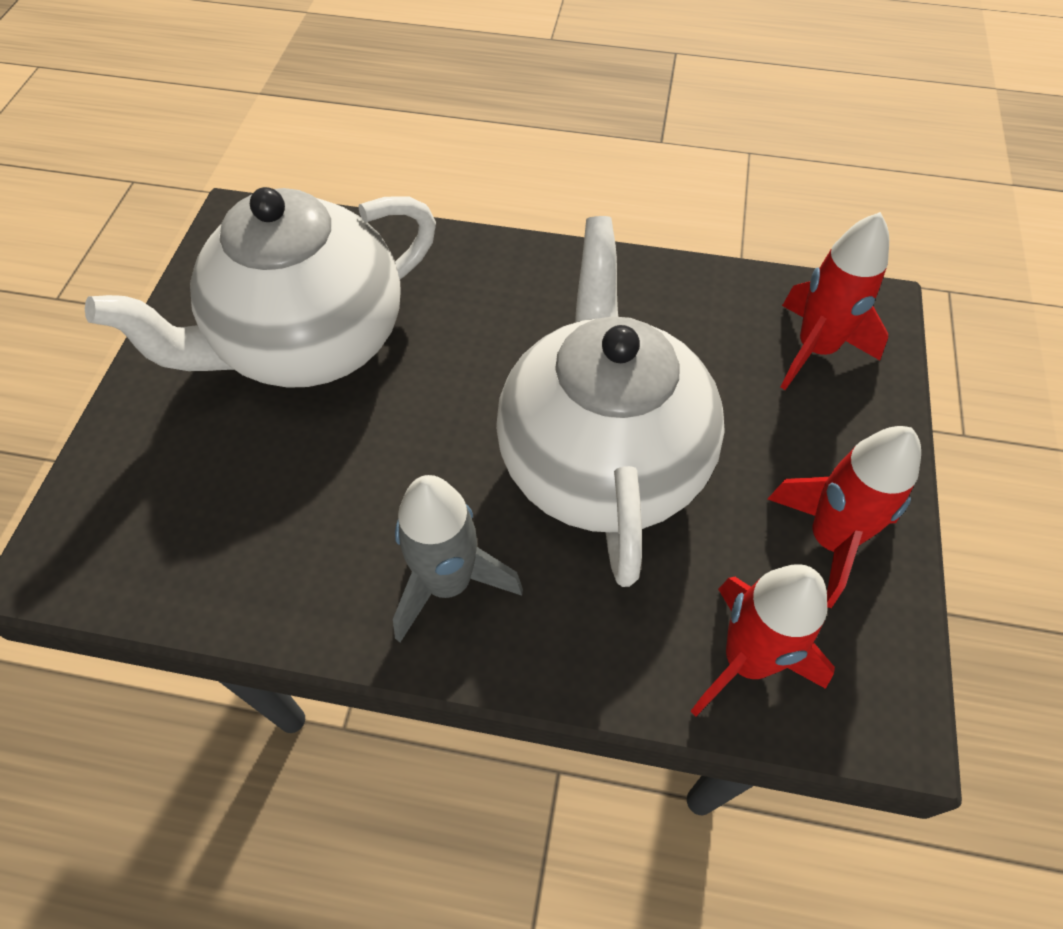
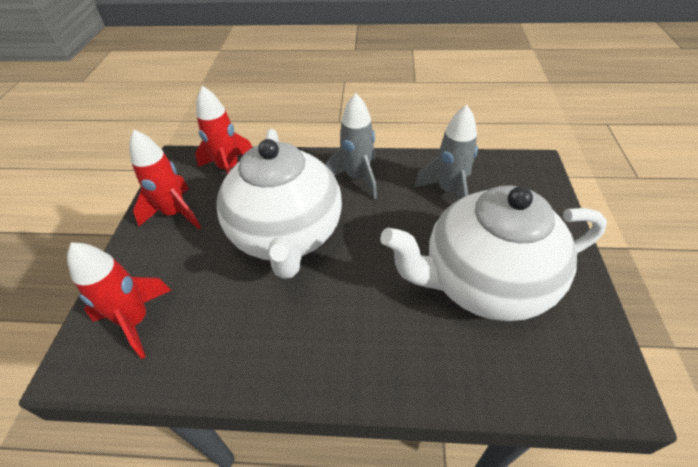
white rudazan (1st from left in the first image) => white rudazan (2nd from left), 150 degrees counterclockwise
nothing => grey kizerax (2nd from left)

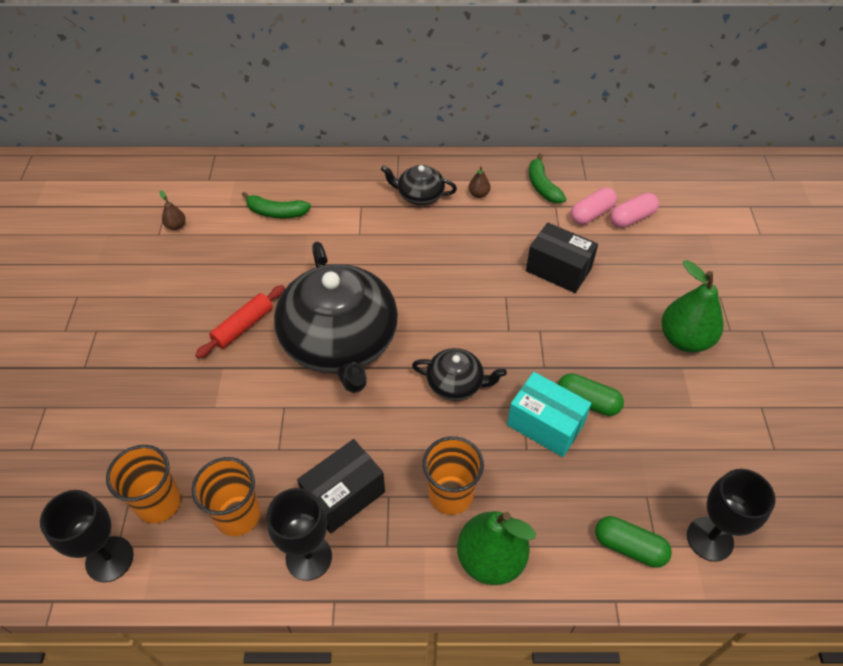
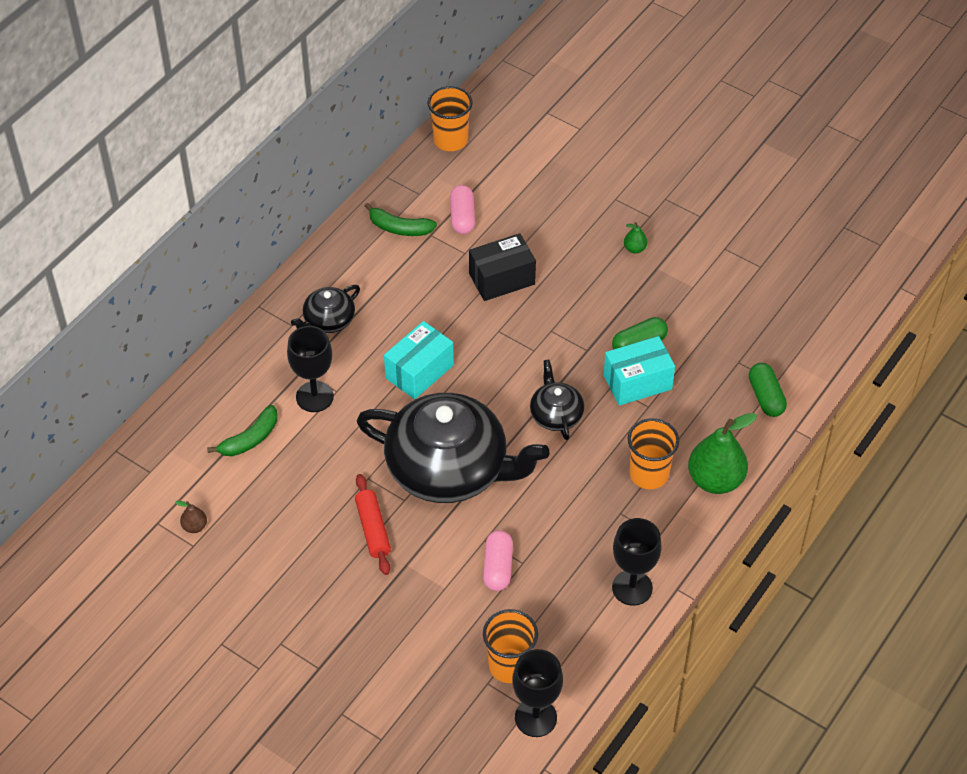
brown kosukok (2nd from left) => nothing
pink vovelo (2nd from left), move
green kosukok (2nd from left in the first image) => green kosukok (1st from left), x0.44
black rudazan (3rd from left), 60 degrees counterclockwise
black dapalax (1st from left) => nothing
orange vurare (2nd from left in the first image) => orange vurare (1st from left), move
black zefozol (3rd from left in the first image) => black zefozol (1st from left), move
green vovelo (2nd from left), 75 degrees counterclockwise
nothing => turquoise dapalax (1st from left)

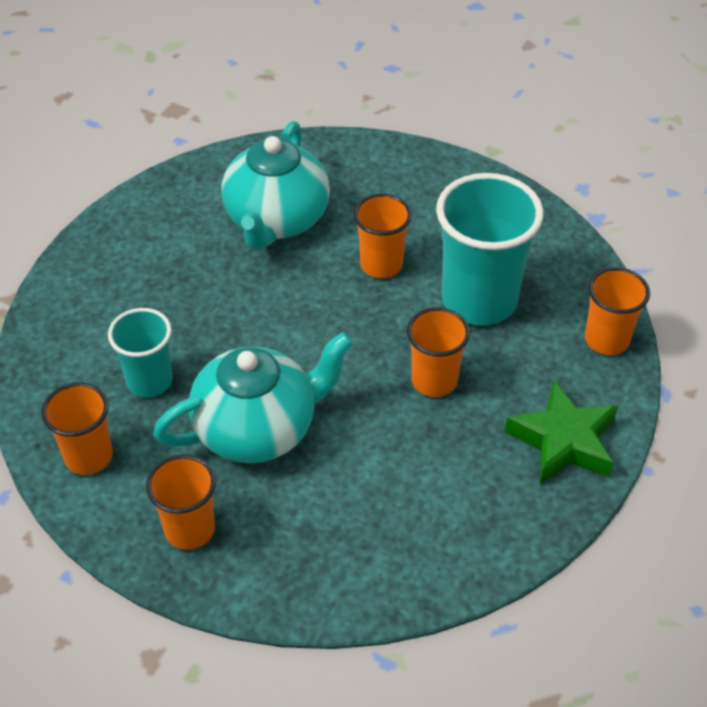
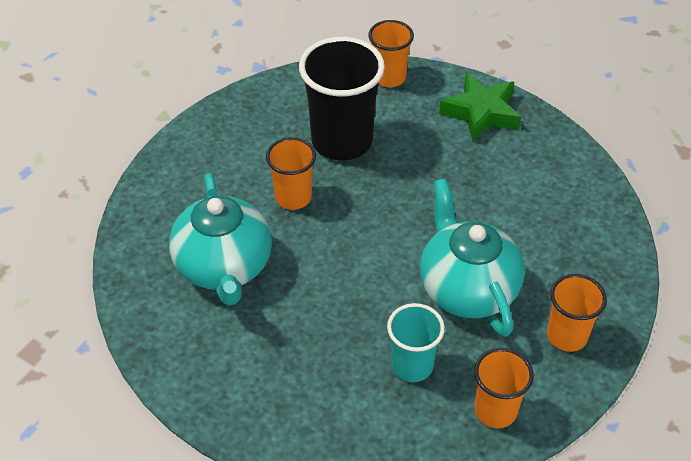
turquoise rudazan (2nd from left in the first image) => turquoise rudazan (1st from left), 60 degrees clockwise
turquoise vurare (2nd from left) => black vurare
orange vurare (4th from left) => nothing

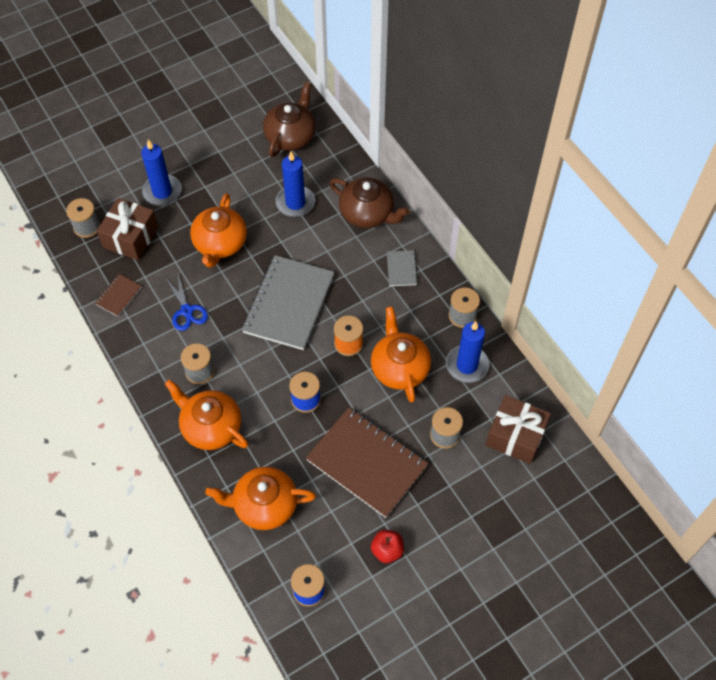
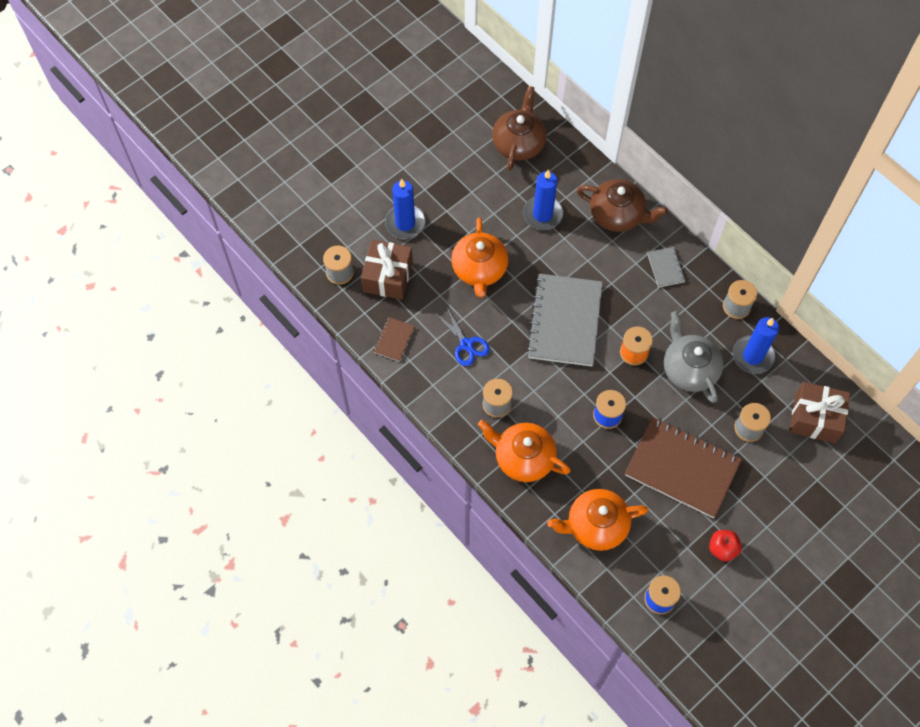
orange rudazan (4th from left) => grey rudazan

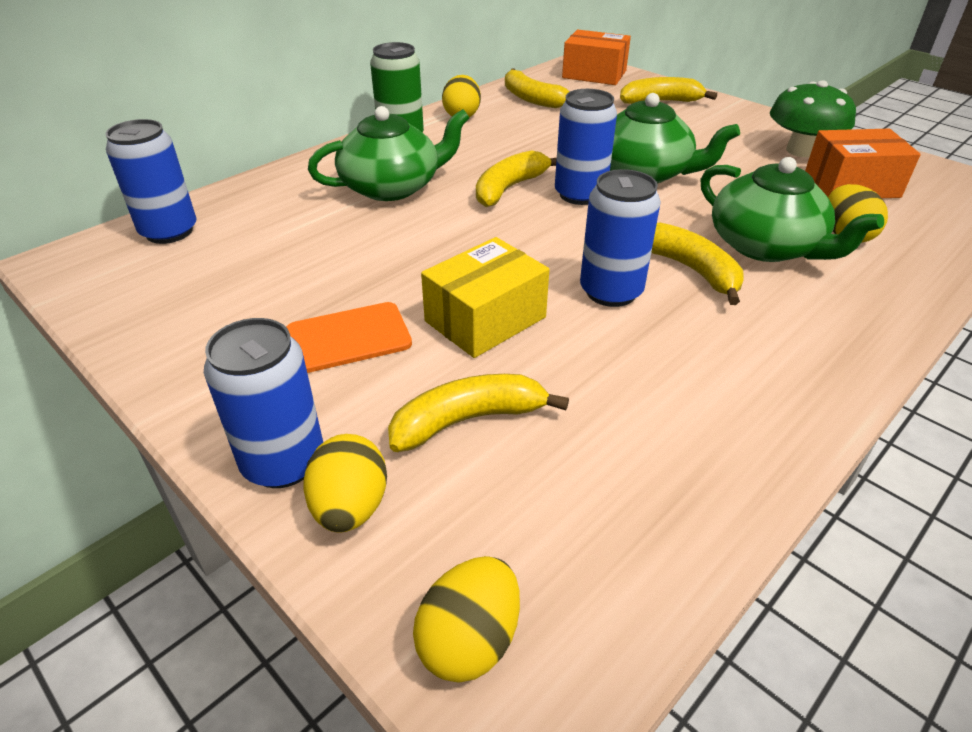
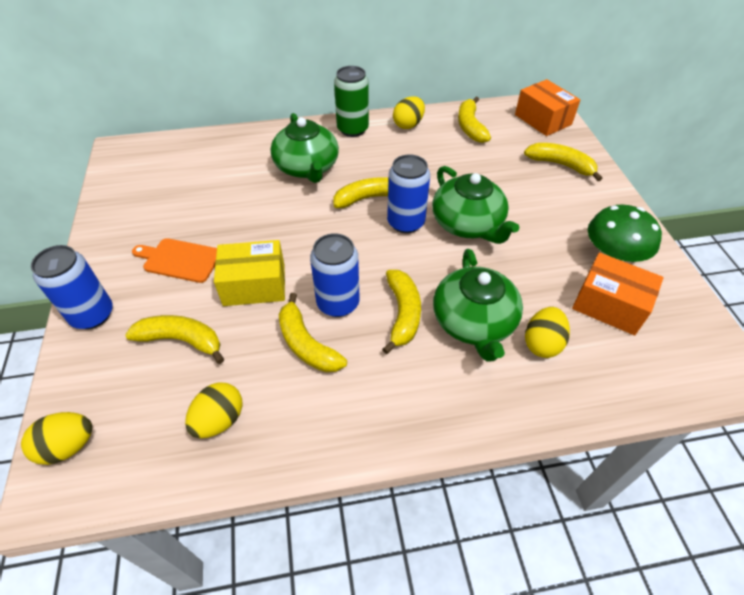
green rudazan (1st from left), 60 degrees clockwise
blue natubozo (1st from left) => nothing
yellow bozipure (1st from left in the first image) => yellow bozipure (2nd from left), move
nothing => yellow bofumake (2nd from left)

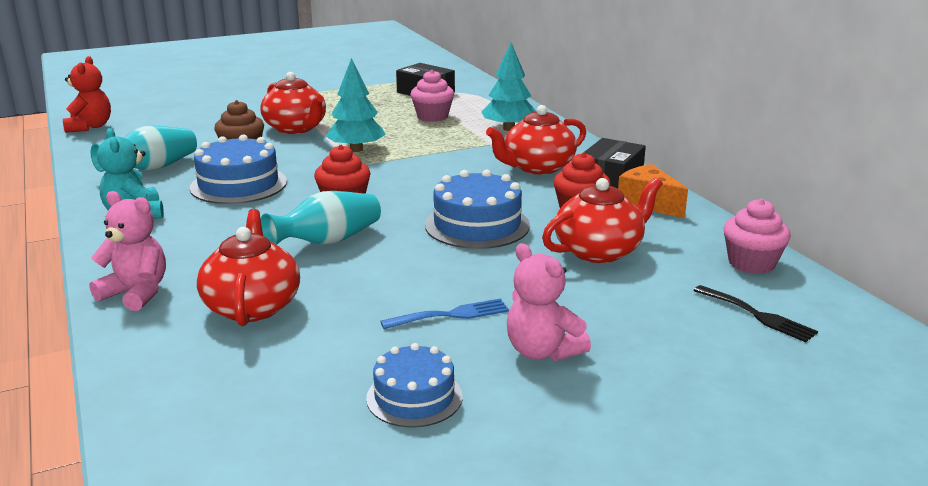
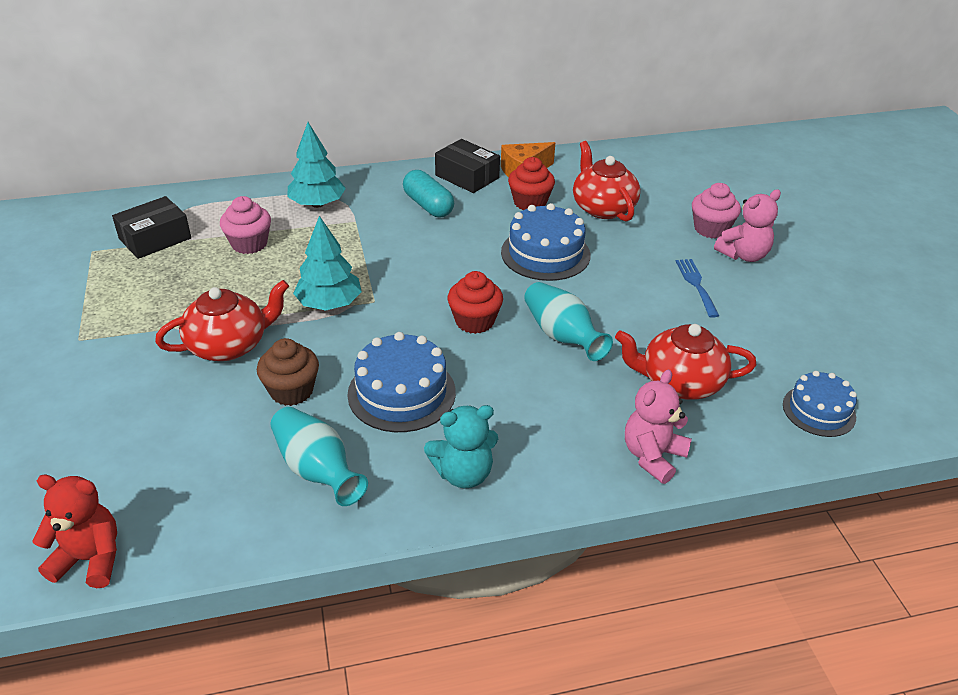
red rudazan (3rd from left) => turquoise vovelo
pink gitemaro (2nd from left), move
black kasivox => nothing
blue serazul (2nd from left in the first image) => blue serazul (3rd from left), move

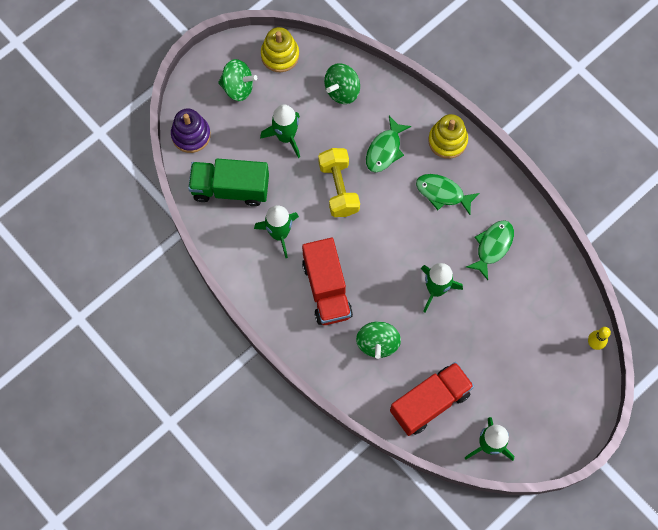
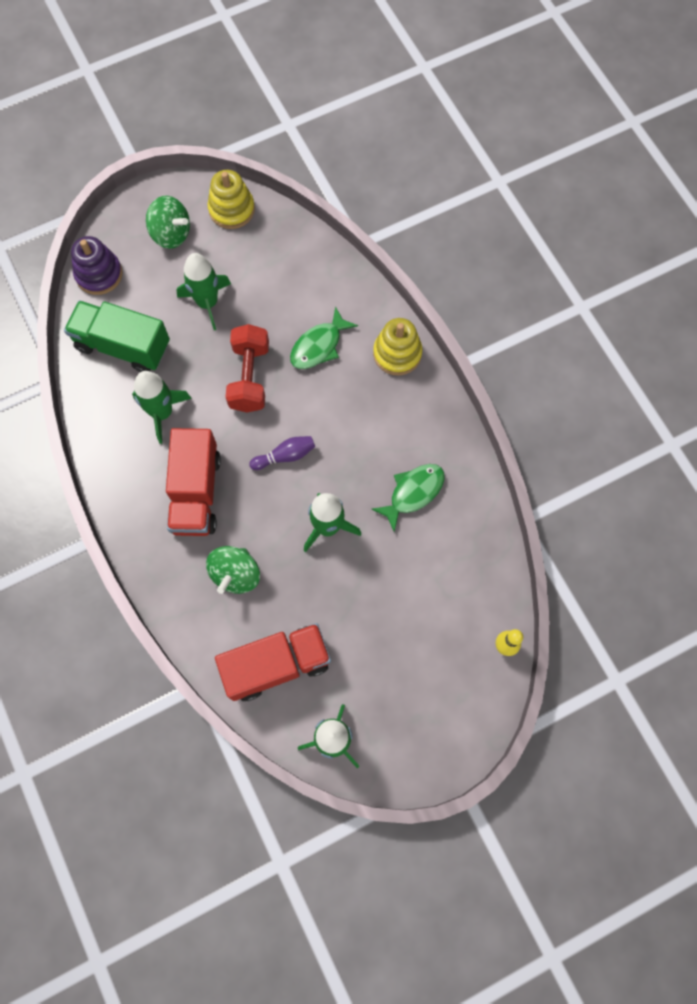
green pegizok (2nd from left) => nothing
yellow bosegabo => red bosegabo
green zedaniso (2nd from left) => nothing
nothing => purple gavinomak

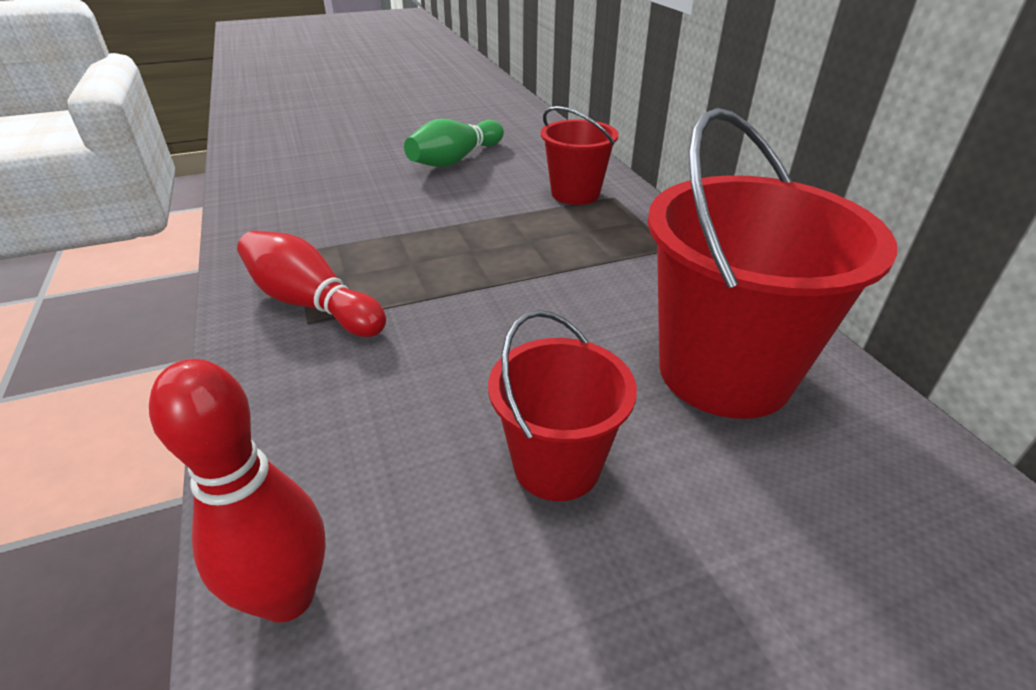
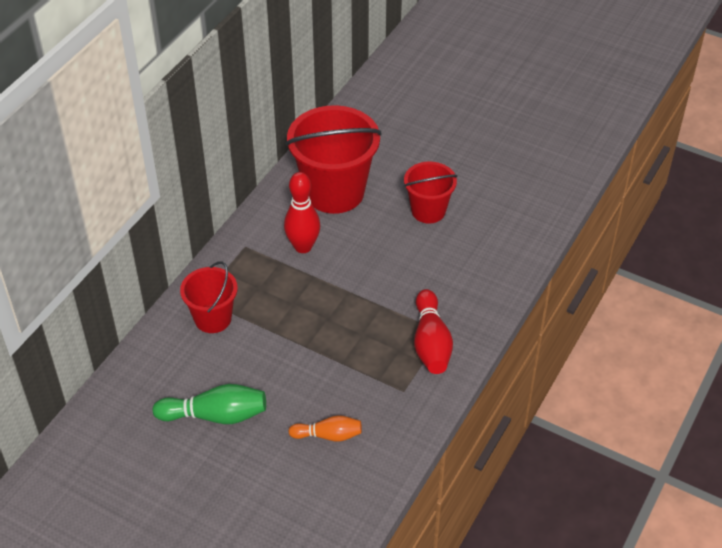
red gavinomak (1st from left), move
nothing => orange gavinomak

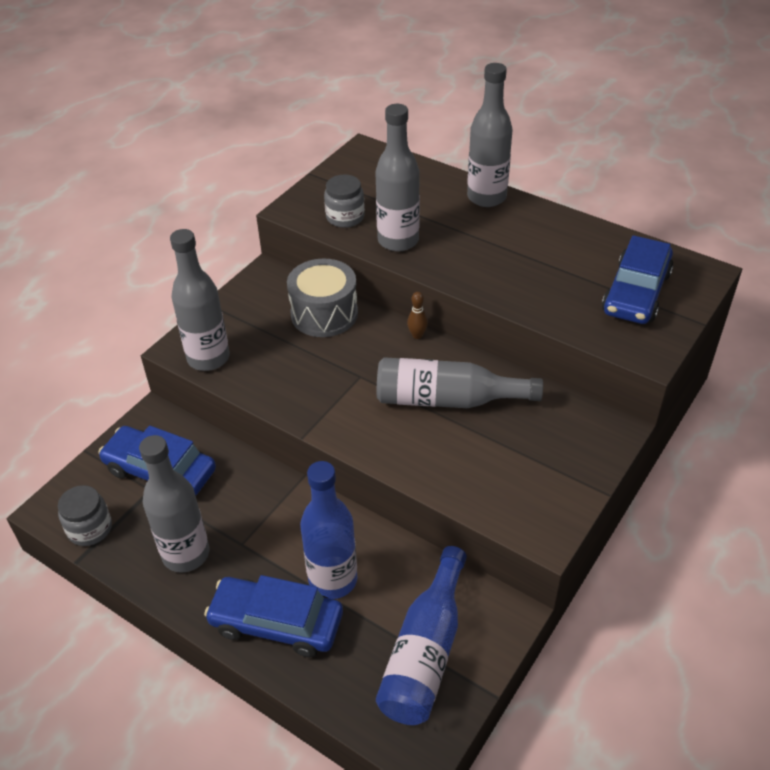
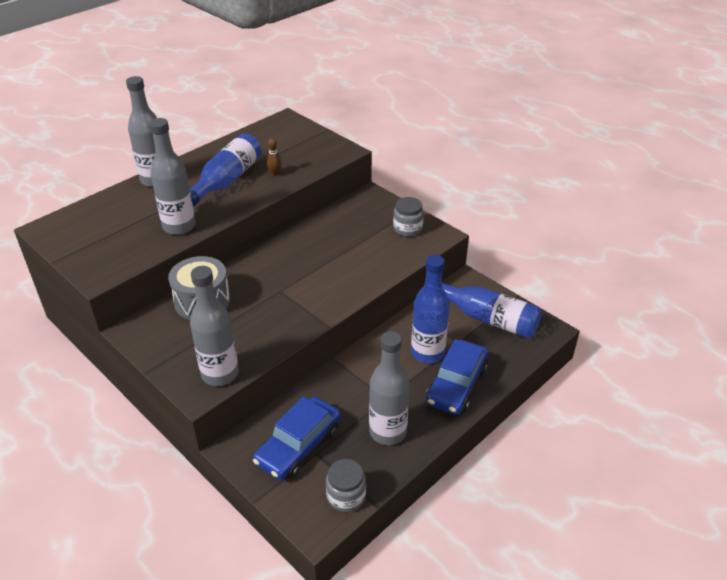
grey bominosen (2nd from left), move
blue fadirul (3rd from left) => nothing
brown gavinomak, move
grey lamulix (4th from left) => nothing
nothing => blue lamulix (1st from left)

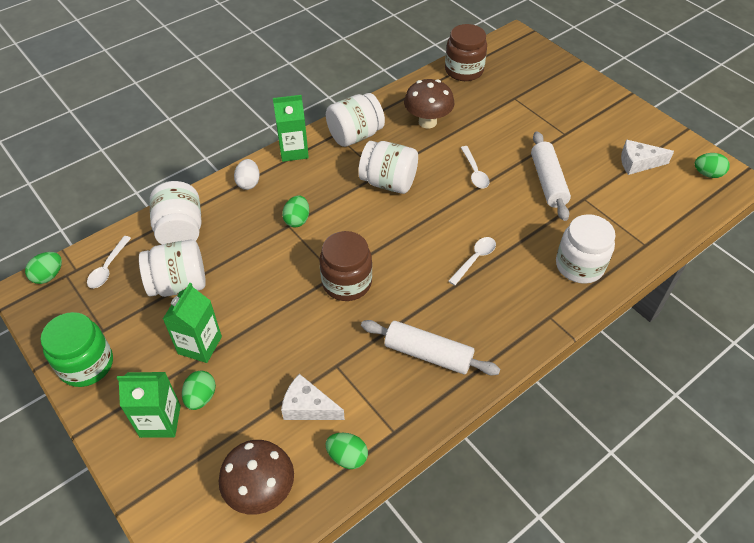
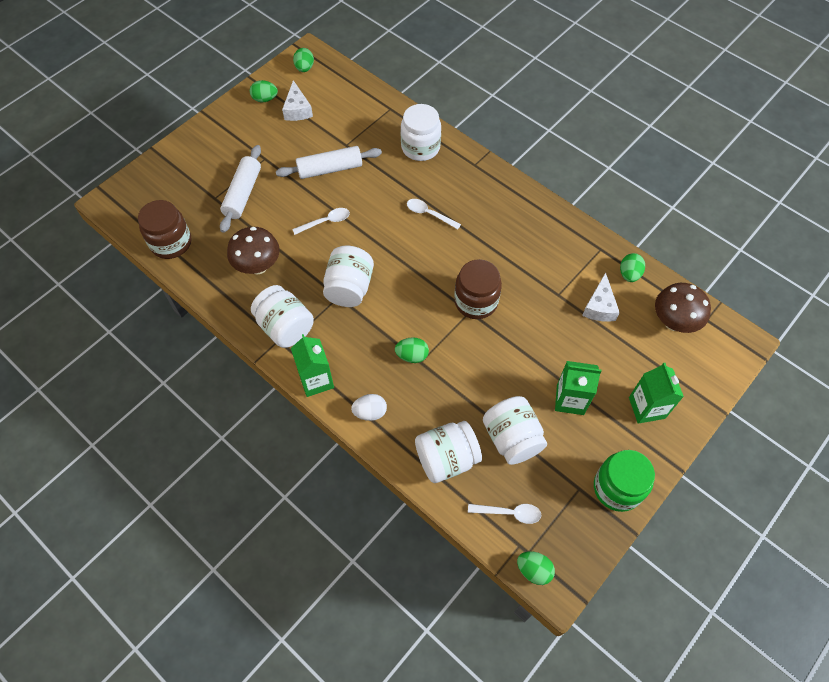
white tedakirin (1st from left), move
green bozipure (2nd from left in the first image) => green bozipure (1st from left), move

